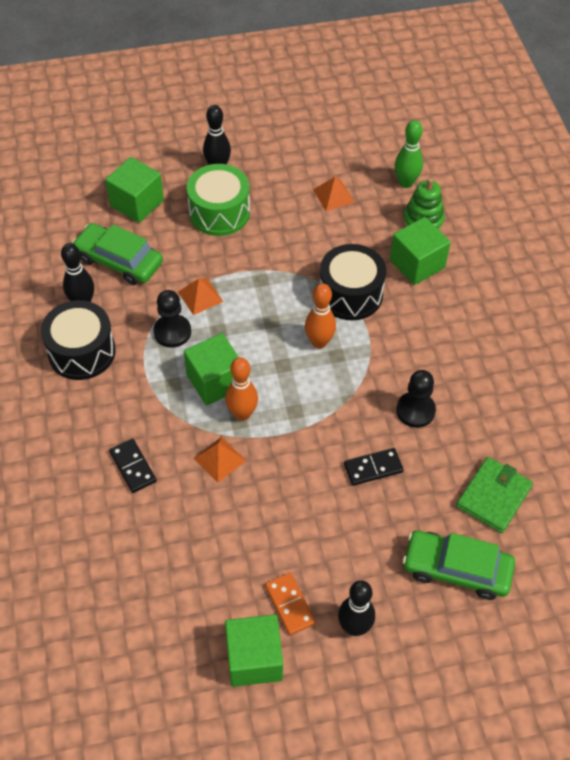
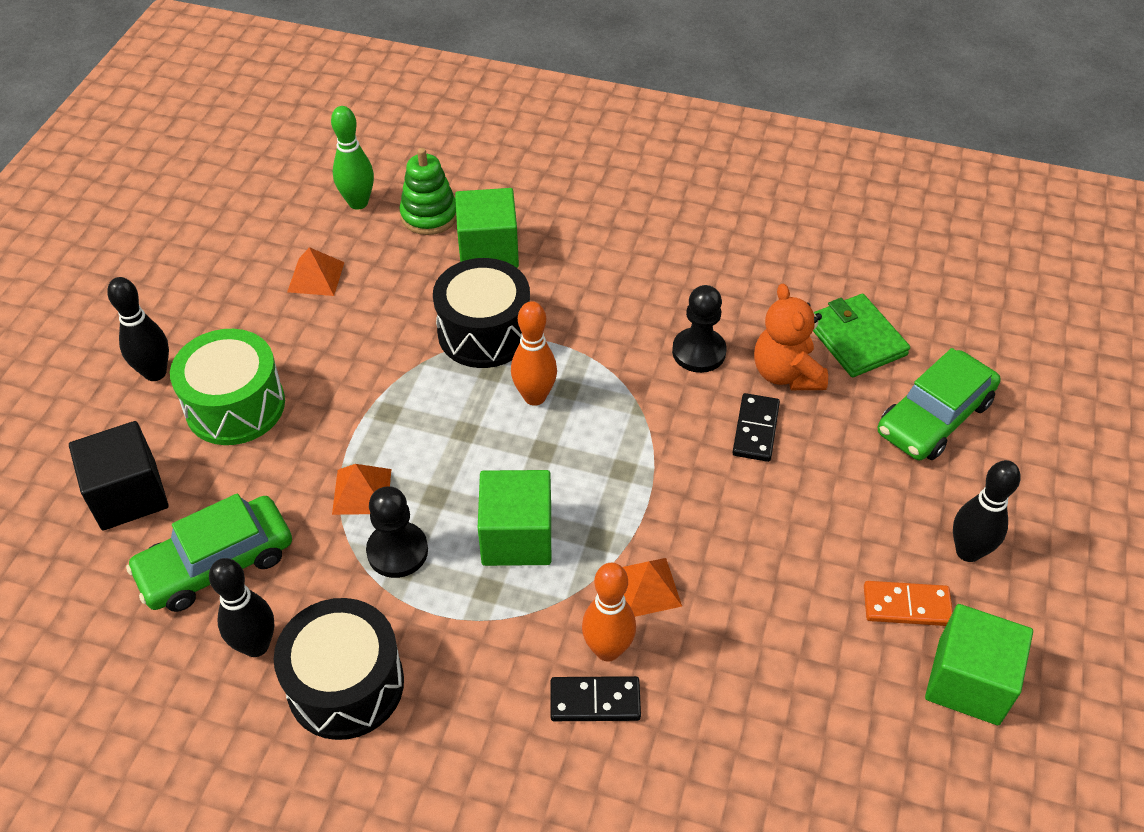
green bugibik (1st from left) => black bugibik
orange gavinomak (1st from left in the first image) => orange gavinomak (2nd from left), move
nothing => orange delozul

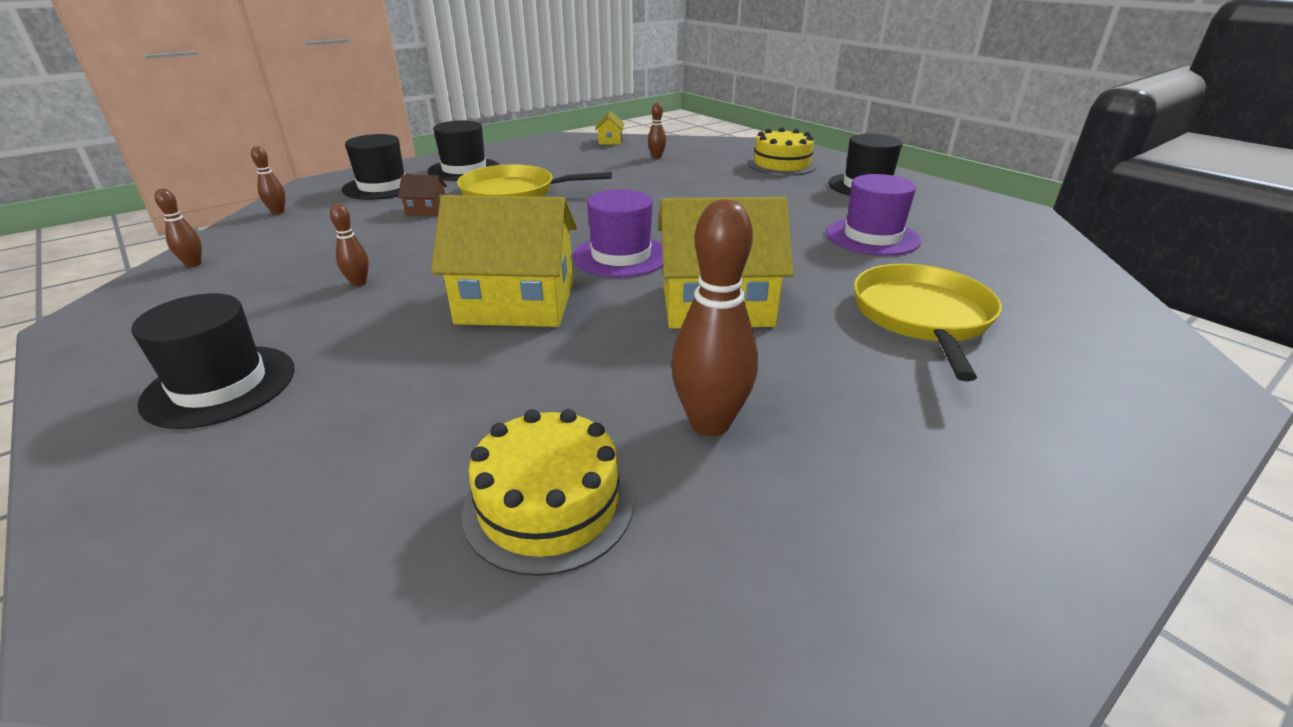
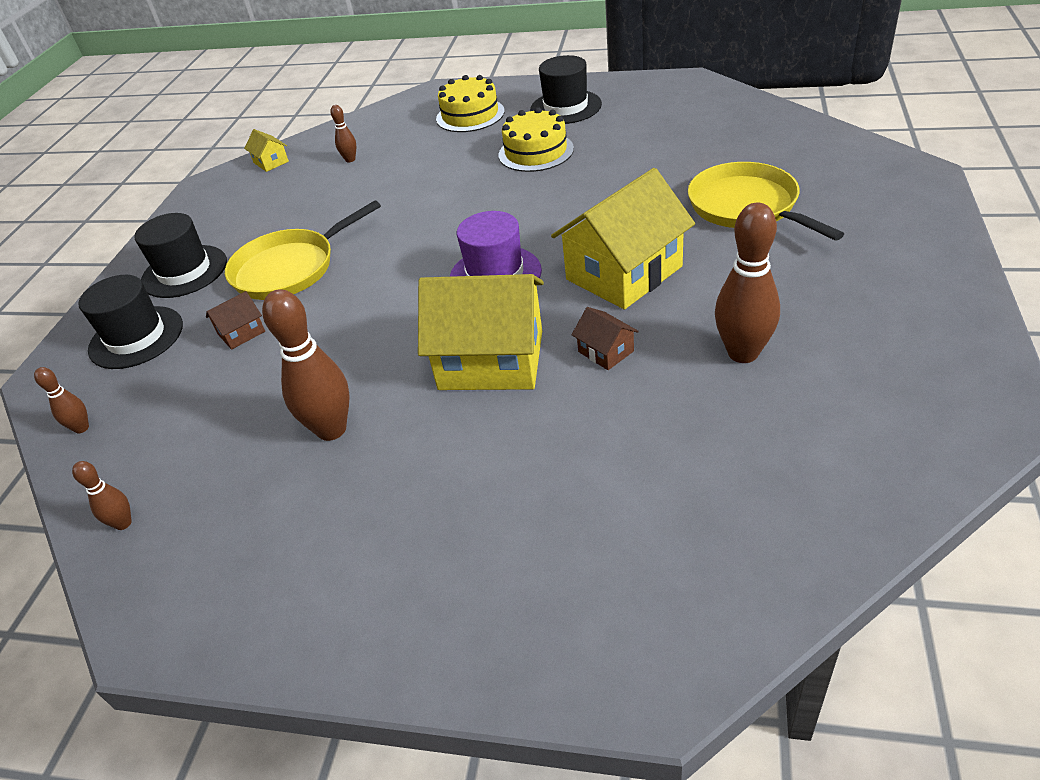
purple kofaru (2nd from left) => nothing
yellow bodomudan (1st from left in the first image) => yellow bodomudan (2nd from left), 45 degrees clockwise
brown gavinomak (3rd from left), x2.01
black kofaru (1st from left) => nothing
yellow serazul (1st from left in the first image) => yellow serazul (2nd from left), move
nothing => brown bodomudan (2nd from left)

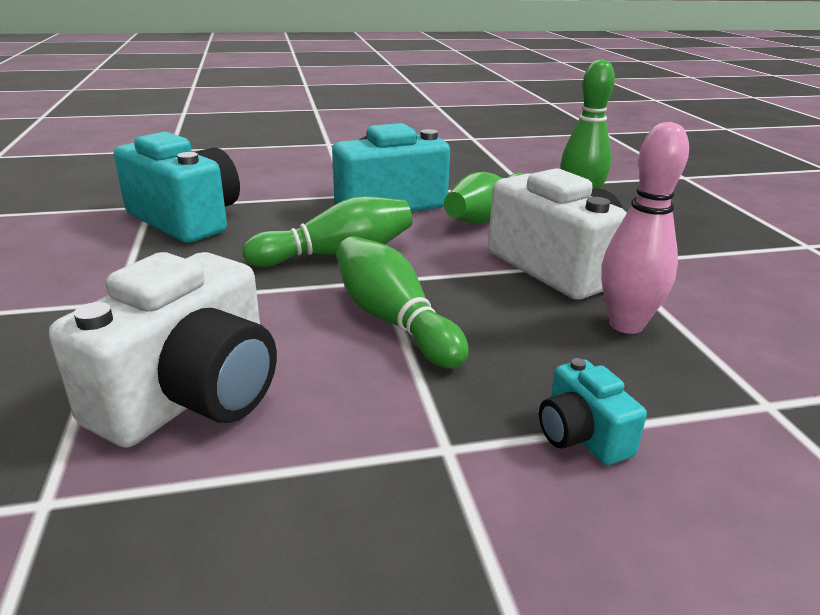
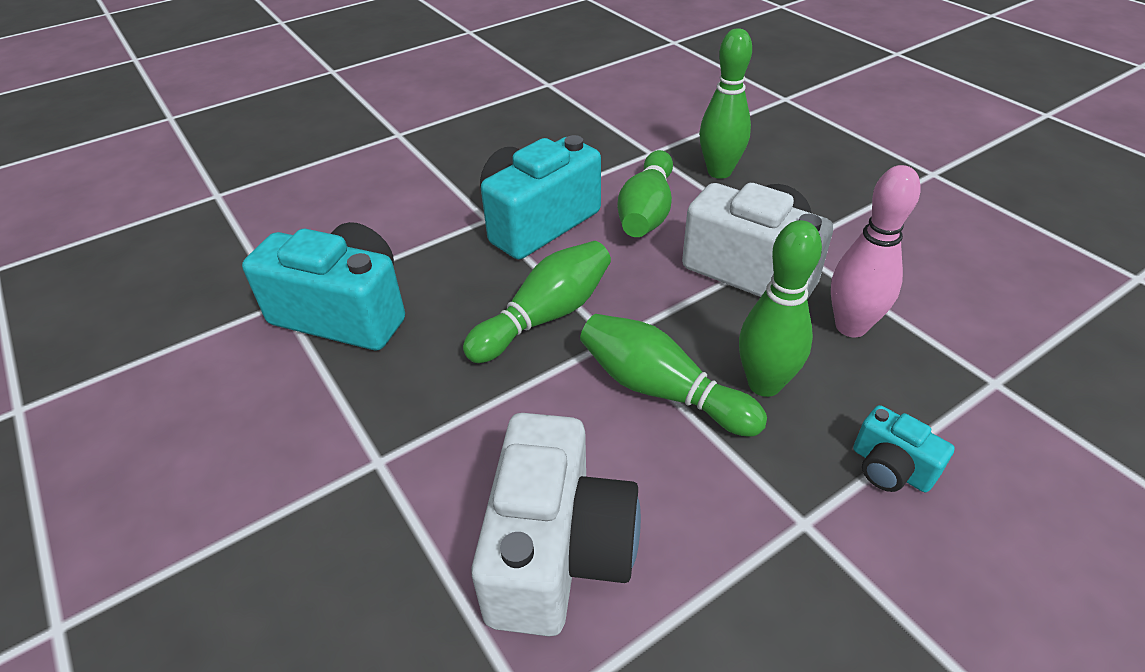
nothing => green gavinomak (5th from left)

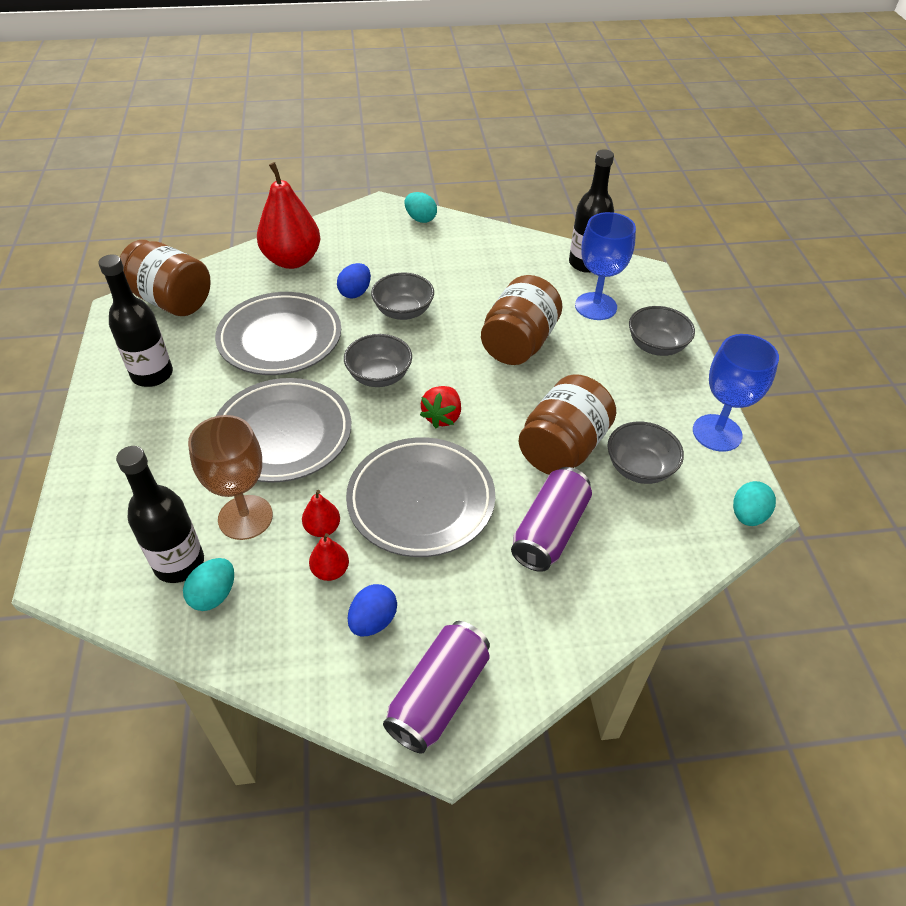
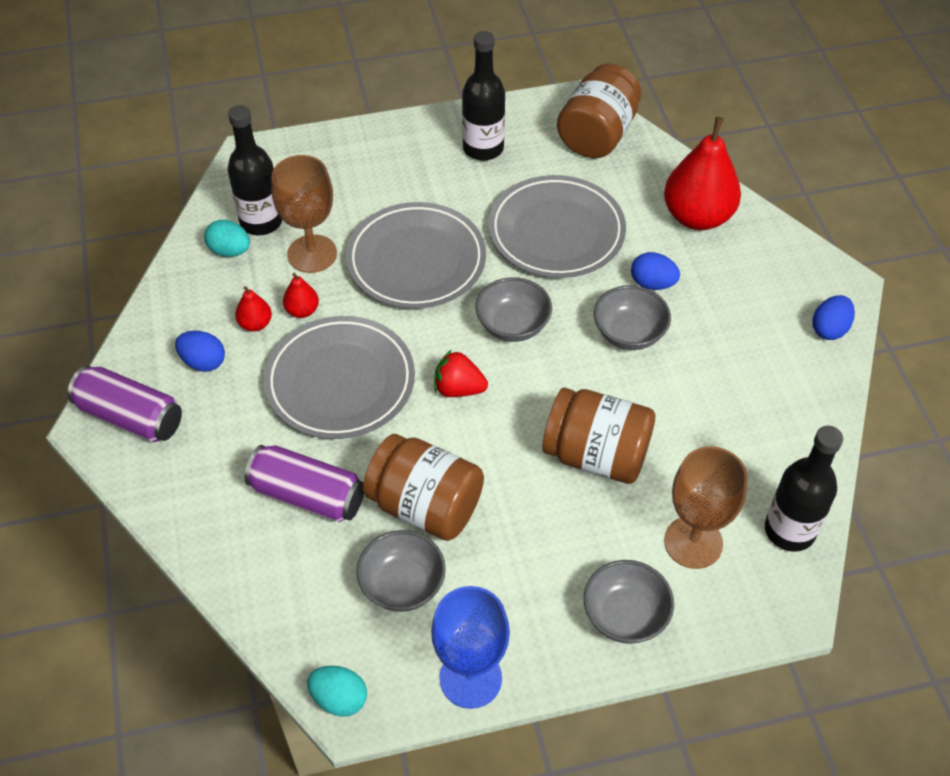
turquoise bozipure (2nd from left) => blue bozipure (3rd from left)
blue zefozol (1st from left) => brown zefozol (2nd from left)

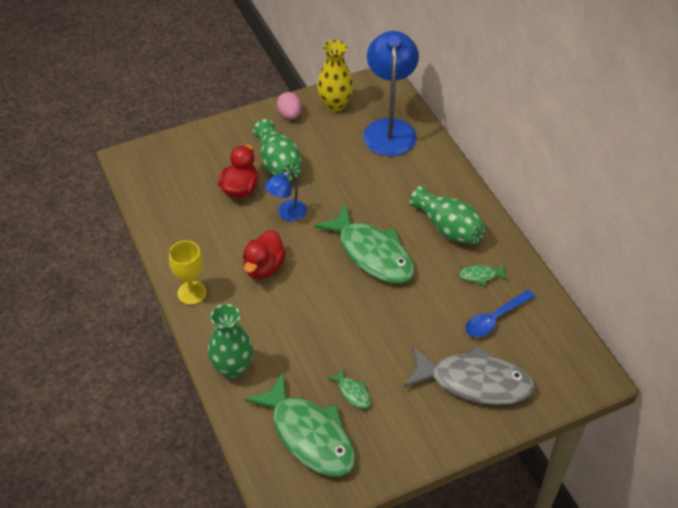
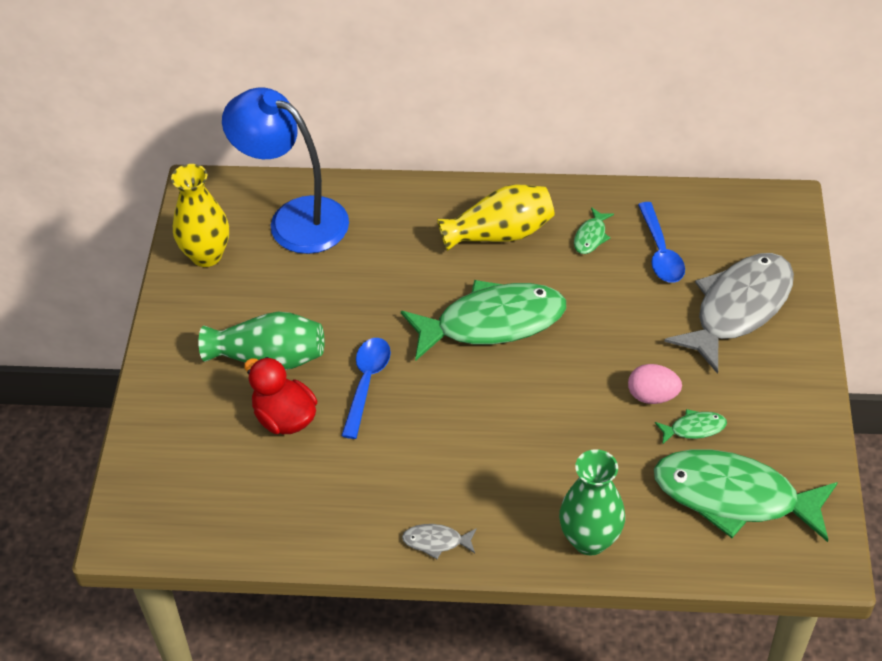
pink bozipure, move
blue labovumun (1st from left) => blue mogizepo (1st from left)
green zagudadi (3rd from left) => yellow zagudadi (2nd from left)
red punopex (2nd from left) => nothing
yellow zefozol => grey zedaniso (1st from left)
green zedaniso (1st from left in the first image) => green zedaniso (4th from left), 150 degrees counterclockwise

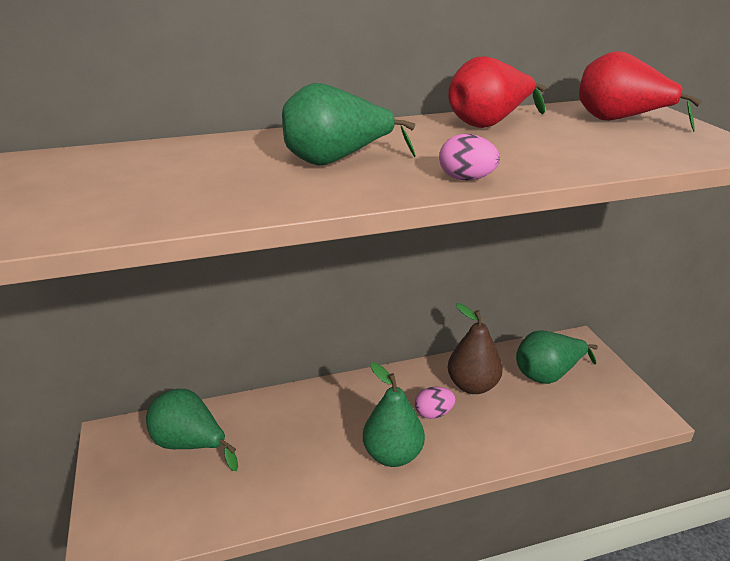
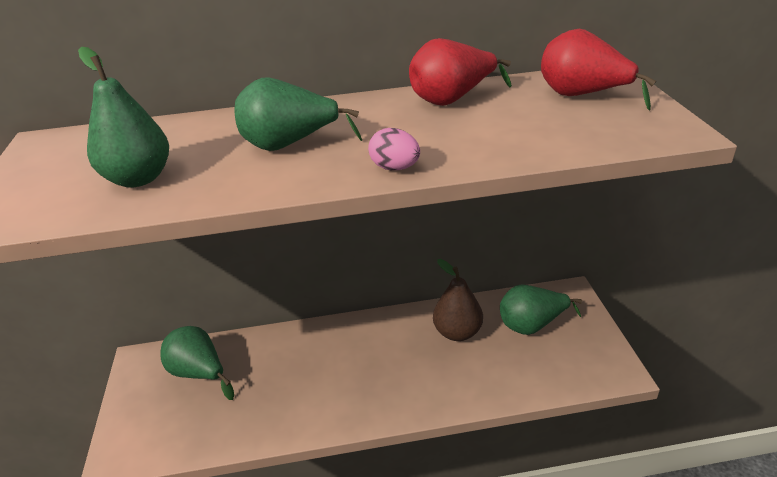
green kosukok (3rd from left in the first image) => green kosukok (1st from left), move
pink bozipure (1st from left) => nothing

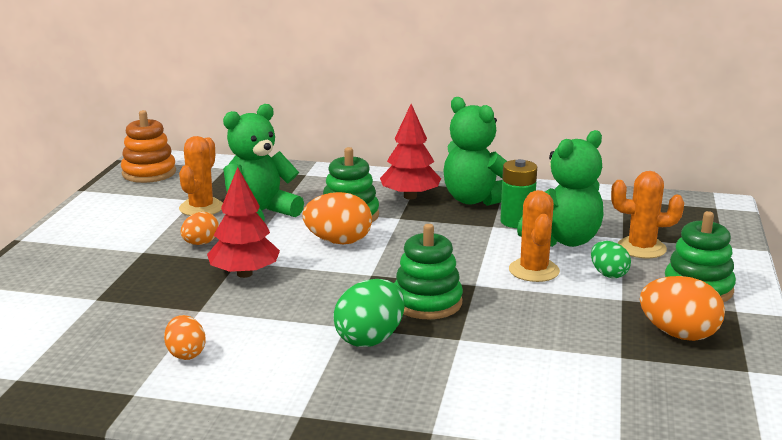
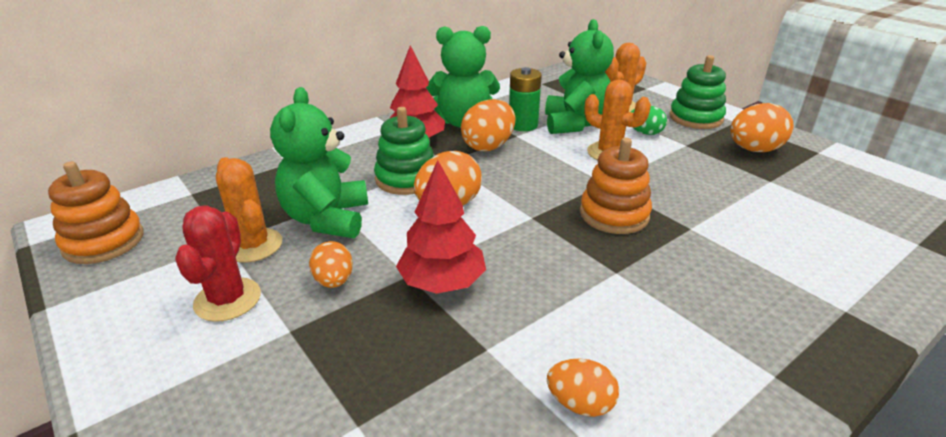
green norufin (2nd from left) => orange norufin (2nd from left)
green bozipure (1st from left) => nothing
nothing => orange bozipure (3rd from left)
nothing => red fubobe

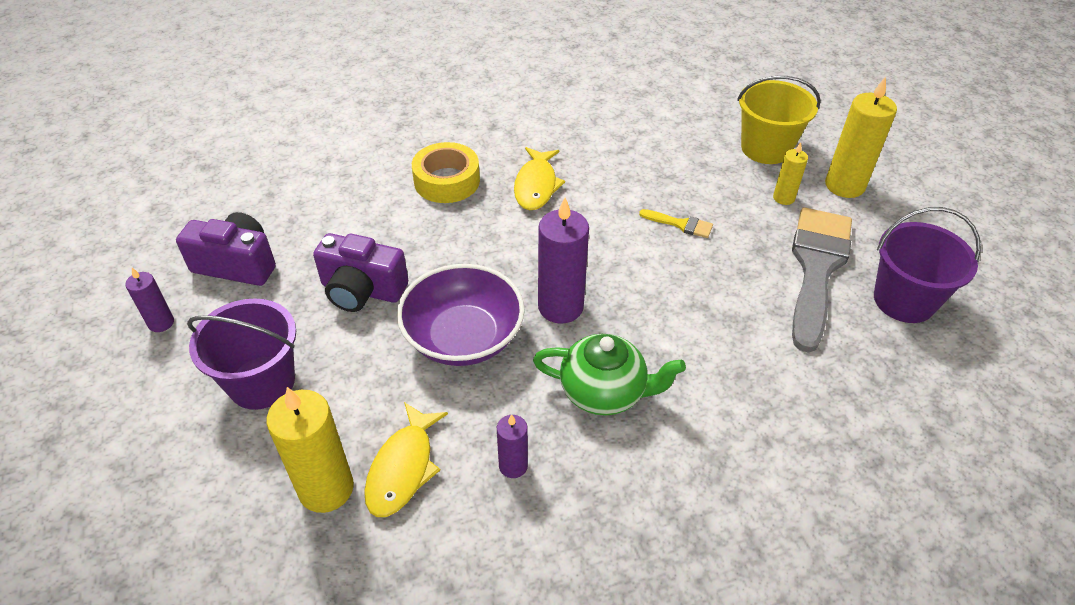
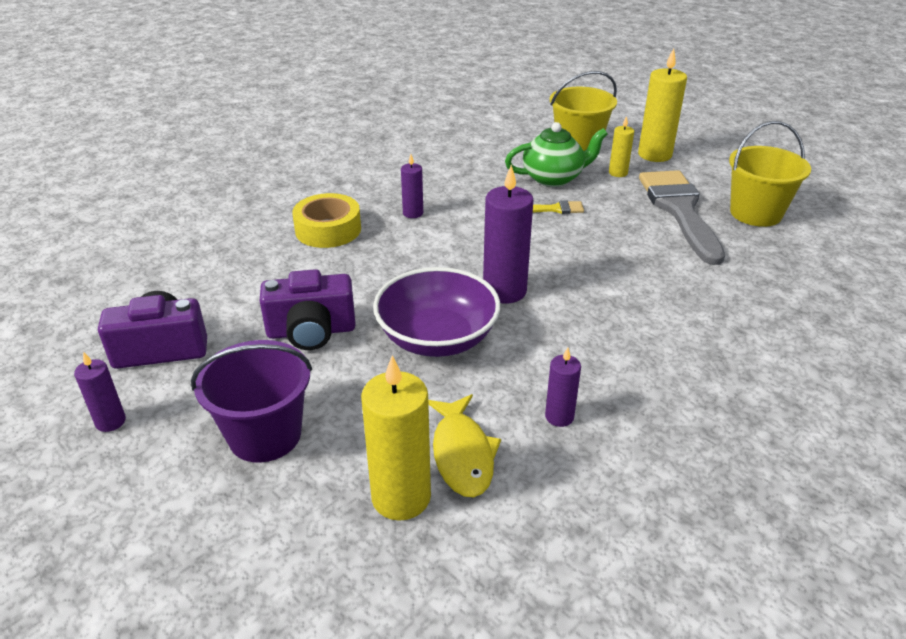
yellow zedaniso (2nd from left) => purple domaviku (2nd from left)
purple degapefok (2nd from left) => yellow degapefok (2nd from left)
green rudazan, move

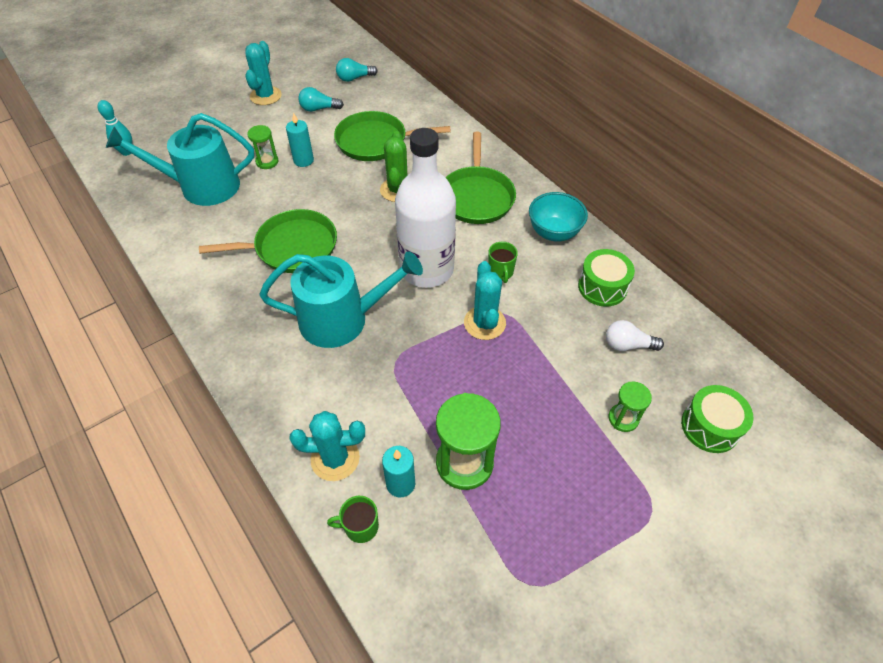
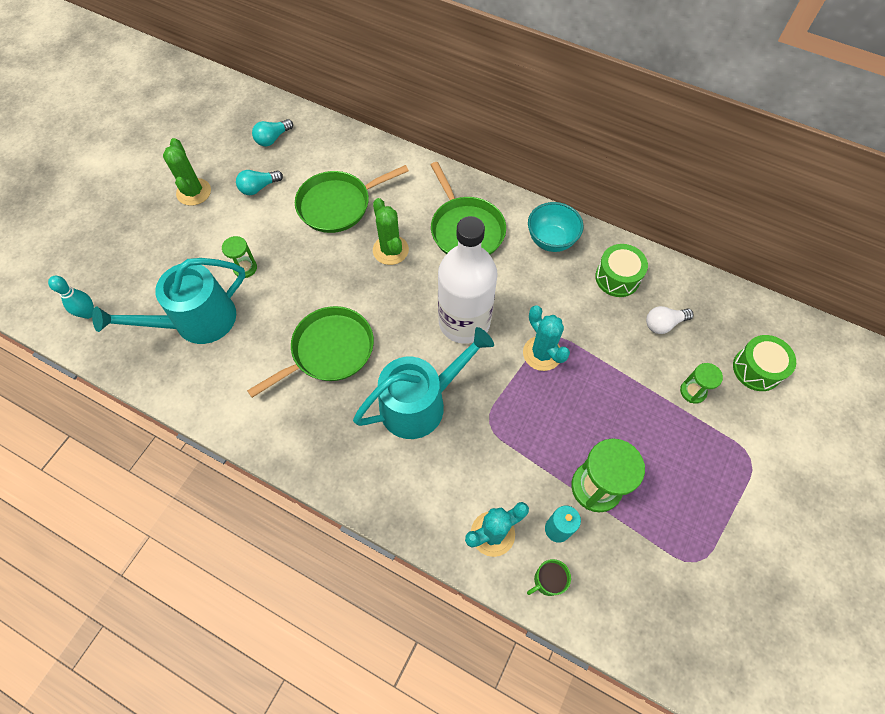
turquoise fubobe (1st from left) => green fubobe (1st from left)
turquoise domaviku (1st from left) => nothing
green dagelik (2nd from left) => nothing

